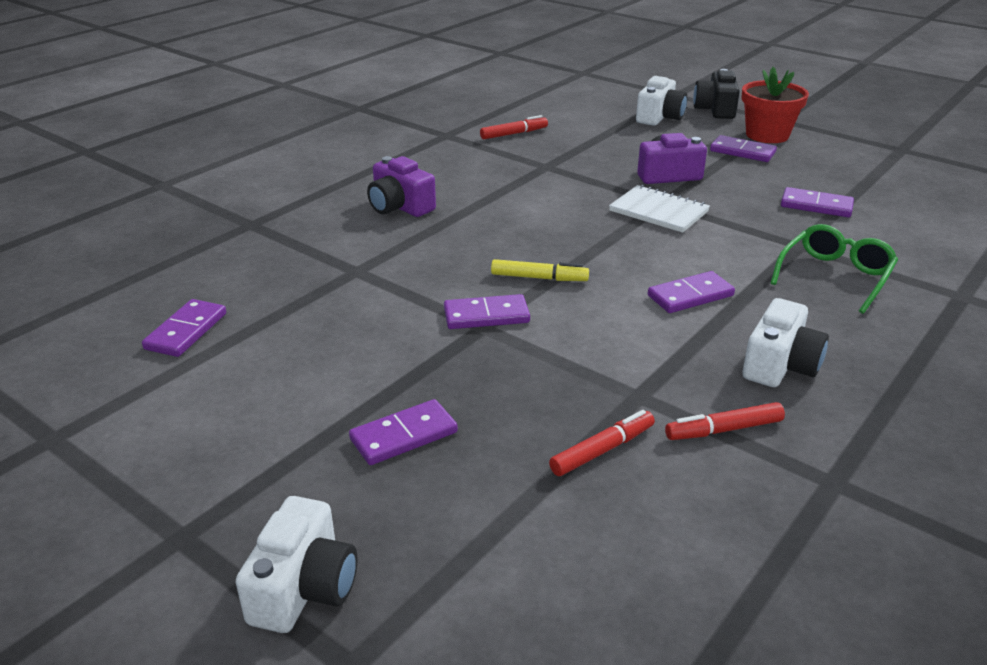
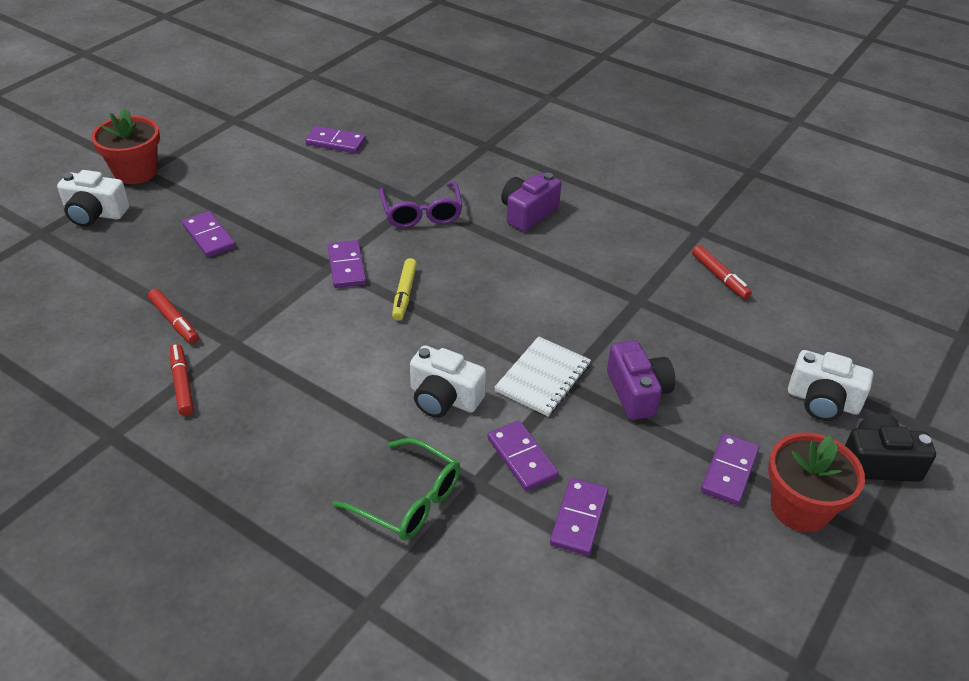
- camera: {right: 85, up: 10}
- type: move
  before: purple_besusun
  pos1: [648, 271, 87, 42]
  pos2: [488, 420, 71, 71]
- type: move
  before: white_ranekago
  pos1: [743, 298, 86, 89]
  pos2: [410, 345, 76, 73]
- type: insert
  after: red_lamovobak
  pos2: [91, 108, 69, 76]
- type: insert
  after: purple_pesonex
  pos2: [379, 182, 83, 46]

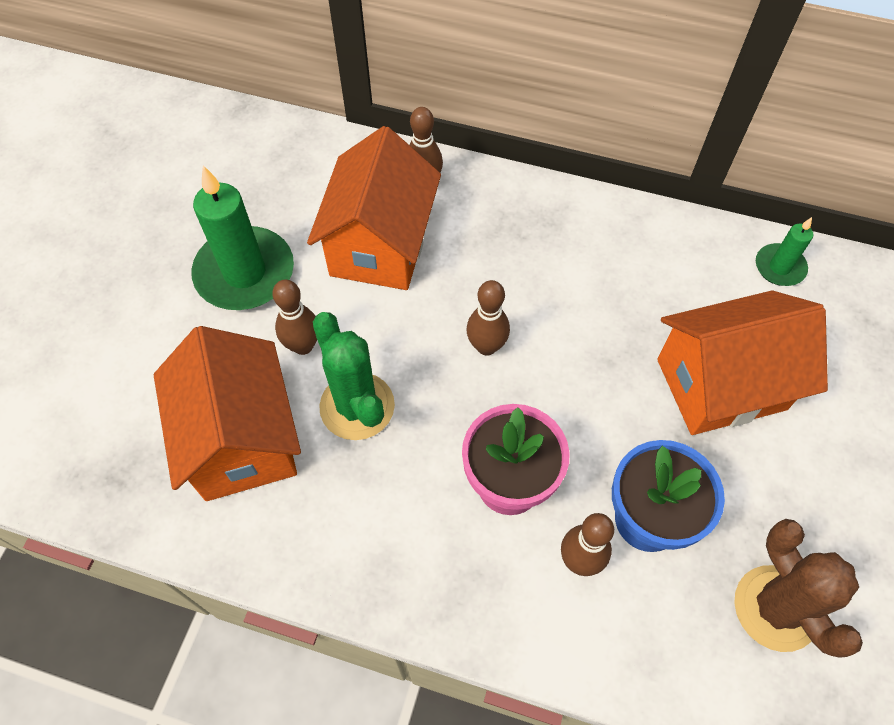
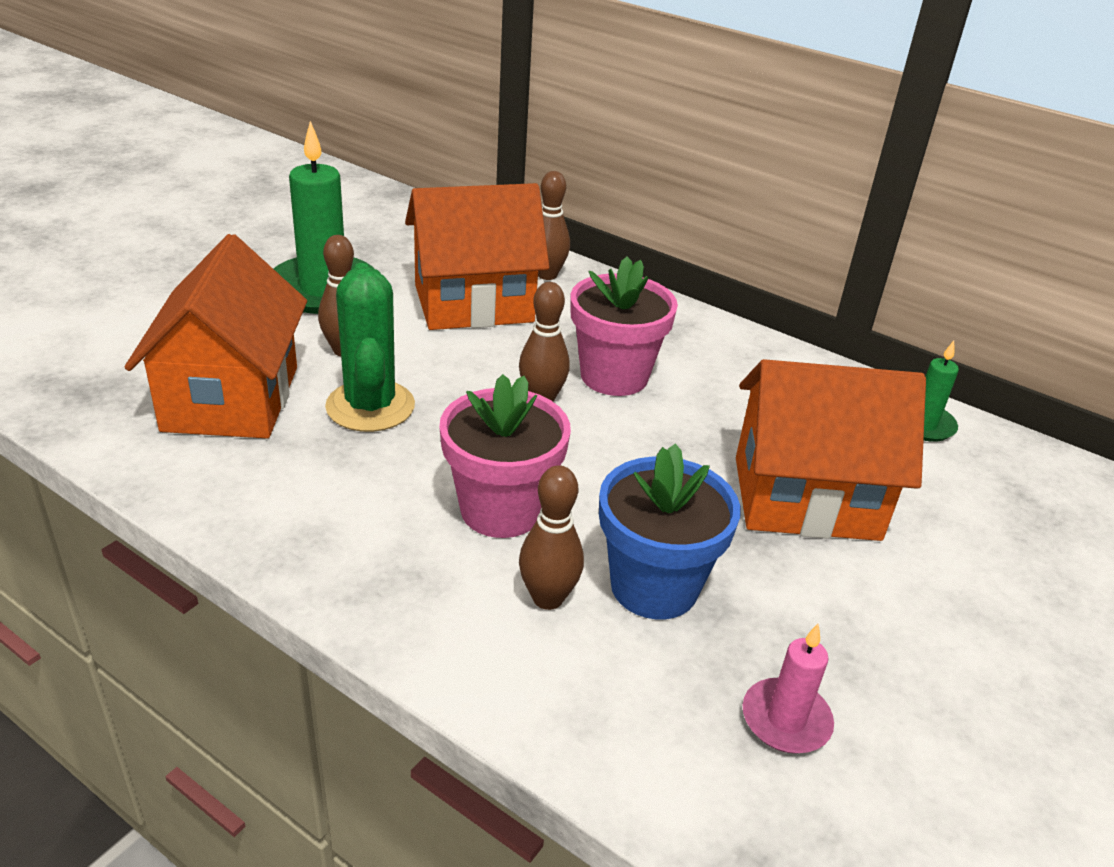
- camera: {right: 15, up: -25}
- type: rotate
  before: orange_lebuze
  pos1: [307, 126, 134, 164]
  pos2: [405, 183, 144, 147]
  turn: 45
- type: replace
  before: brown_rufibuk
  after: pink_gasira
  pos1: [734, 519, 129, 139]
  pos2: [743, 624, 91, 130]
- type: insert
  after: pink_lamovobak
  pos2: [571, 257, 107, 139]

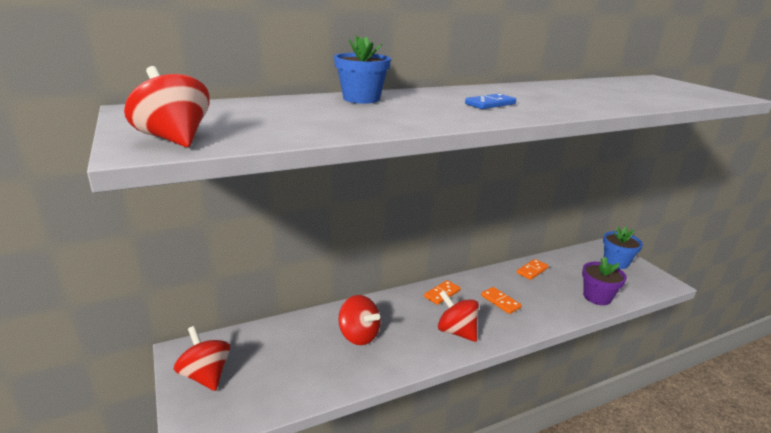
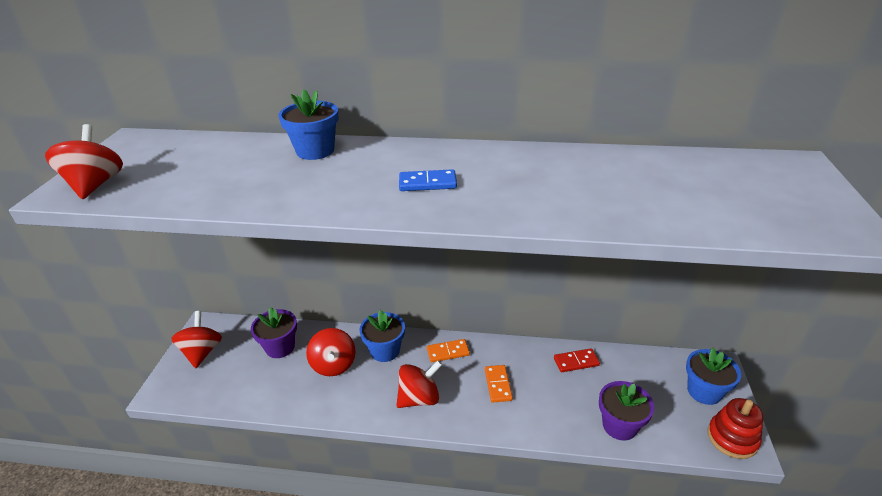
- camera: {right: 35, up: 10}
- type: recolor
  before: orange_besusun
  after: red_besusun
  pos1: [517, 259, 32, 21]
  pos2: [554, 348, 46, 24]
- type: rotate
  before: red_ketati
  pos1: [438, 290, 41, 52]
  pos2: [396, 360, 46, 48]
  turn: 75
- type: insert
  after: purple_lamovobak
  pos2: [251, 307, 46, 51]
- type: insert
  after: blue_lamovobak
  pos2: [359, 310, 46, 52]
- type: insert
  after: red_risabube
  pos2: [707, 398, 56, 61]

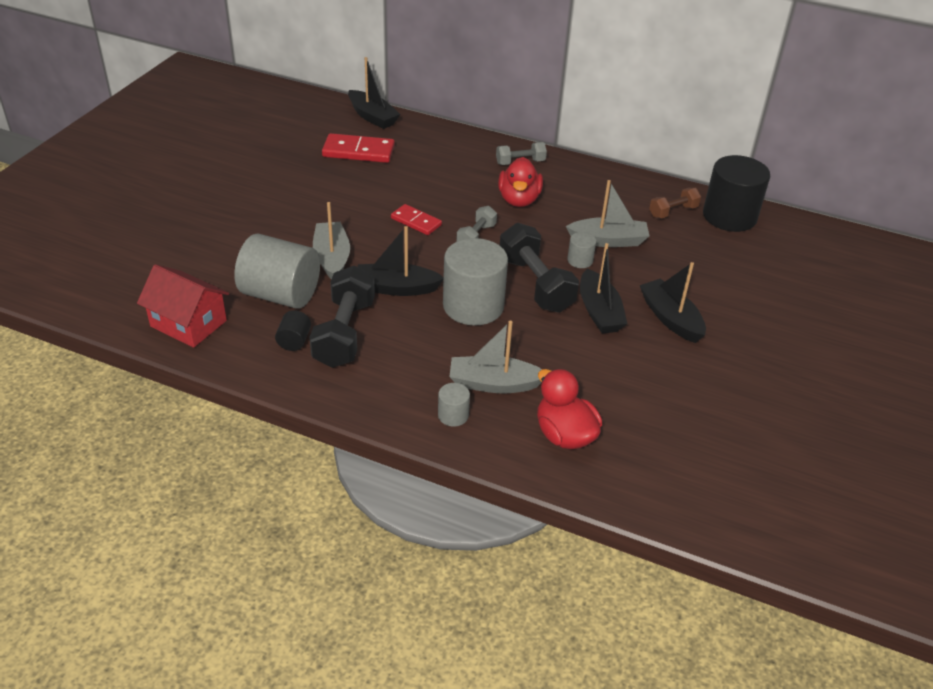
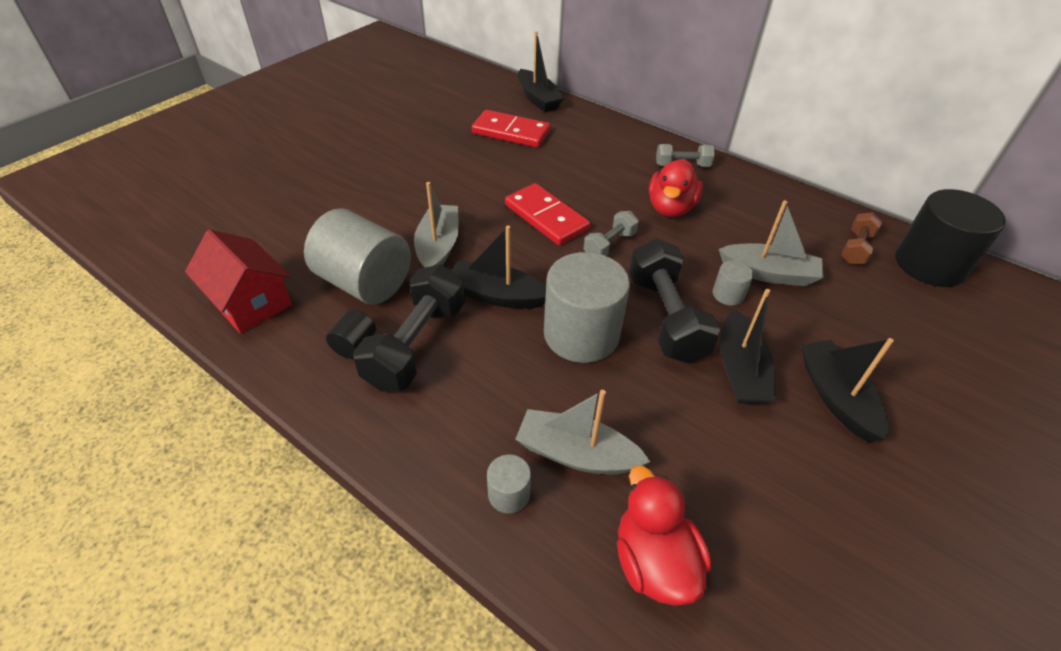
- camera: {right: 15, up: 5}
- type: rotate
  before: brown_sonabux
  pos1: [649, 188, 52, 30]
  pos2: [841, 212, 41, 53]
  turn: -45
- type: resize
  before: red_besusun
  pos1: [391, 204, 51, 31]
  pos2: [505, 183, 85, 63]
  scale: 1.56

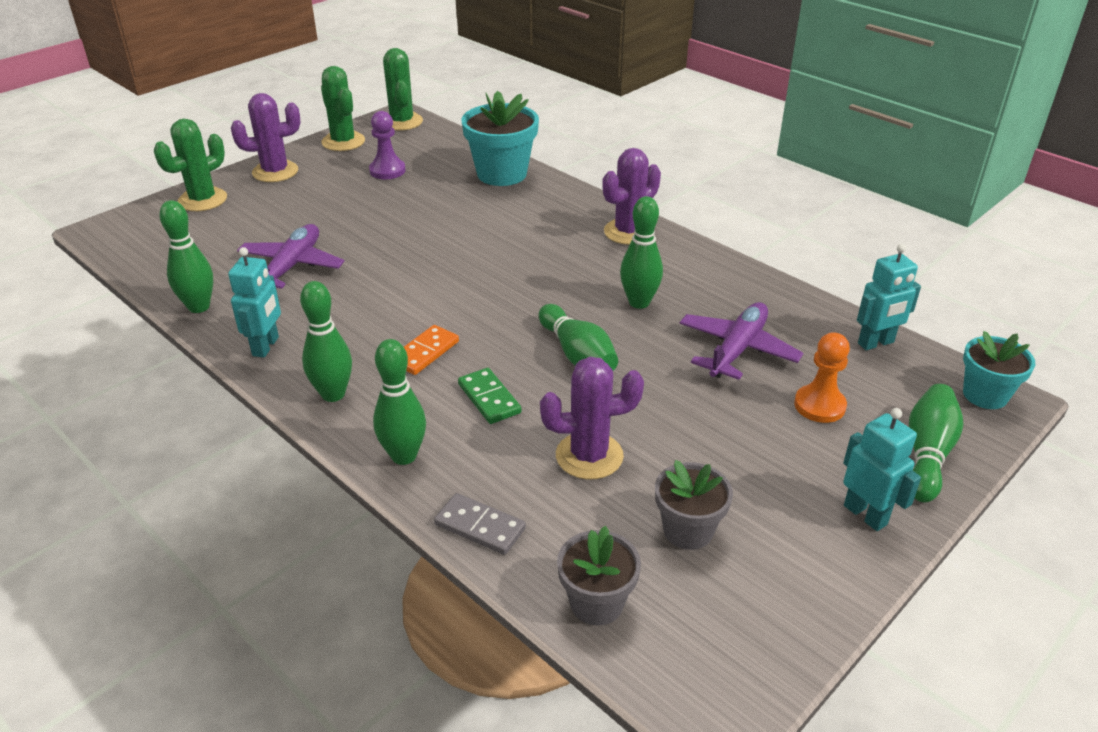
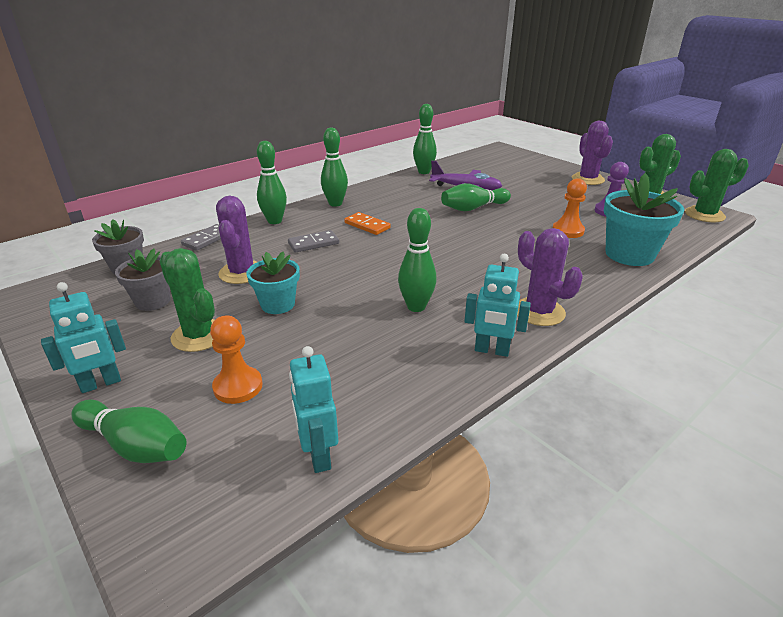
- camera: {right: 95, up: -5}
- type: move
  before: green_rufibuk
  pos1: [154, 119, 73, 92]
  pos2: [159, 248, 56, 104]
- type: move
  before: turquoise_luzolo
  pos1: [228, 247, 53, 111]
  pos2: [465, 254, 66, 103]
- type: delete
  before: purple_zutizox
  pos1: [679, 302, 124, 78]
- type: move
  before: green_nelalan
  pos1: [539, 304, 79, 67]
  pos2: [441, 183, 70, 28]
- type: move
  before: turquoise_lamovobak
  pos1: [963, 331, 72, 78]
  pos2: [247, 252, 53, 62]
- type: recolor
  before: green_besusun
  after: grey_besusun
  pos1: [458, 368, 64, 56]
  pos2: [288, 230, 51, 23]
- type: insert
  after: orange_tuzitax
  pos2: [553, 178, 34, 60]

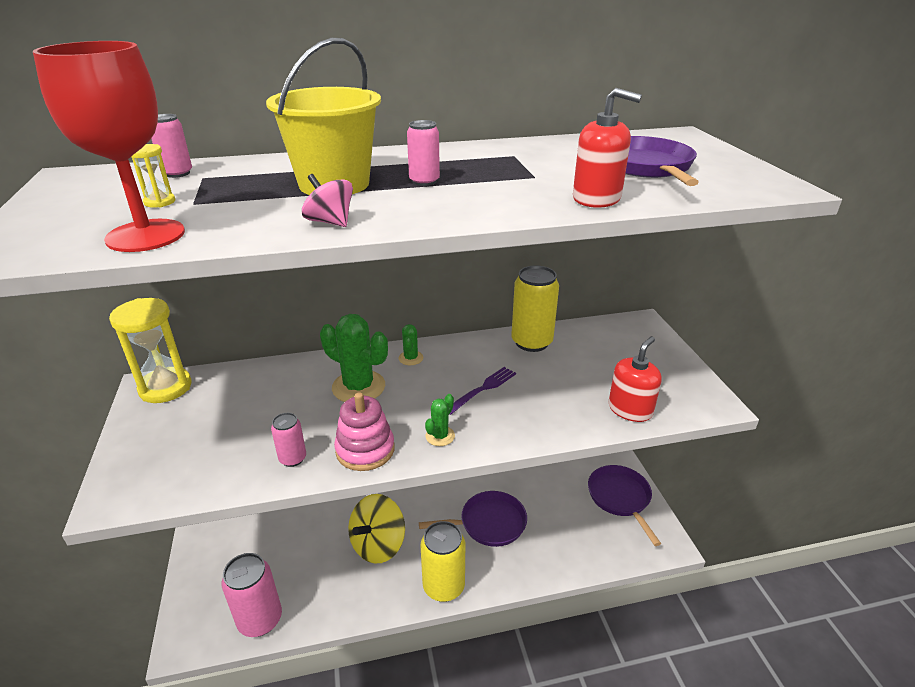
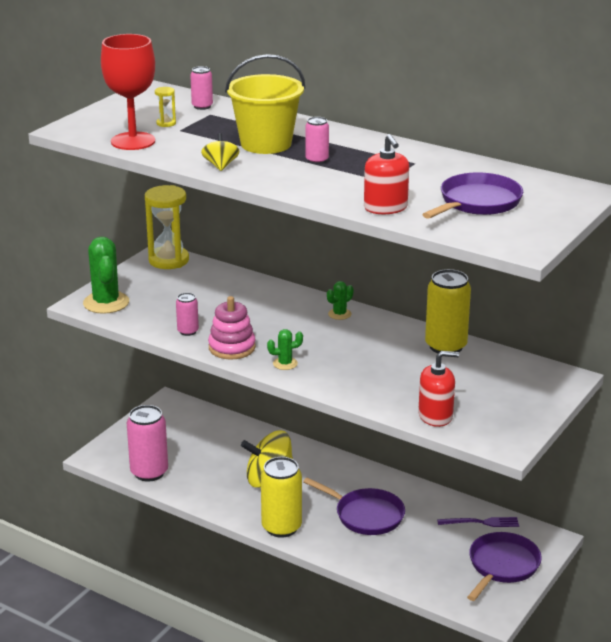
- camera: {right: 45, up: -5}
- type: recolor
  before: pink_ketati
  after: yellow_ketati
  pos1: [302, 174, 51, 53]
  pos2: [201, 133, 38, 38]
- type: move
  before: green_rufibuk
  pos1: [320, 314, 68, 88]
  pos2: [83, 237, 46, 77]
- type: move
  before: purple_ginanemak
  pos1: [449, 367, 67, 48]
  pos2: [437, 517, 82, 10]

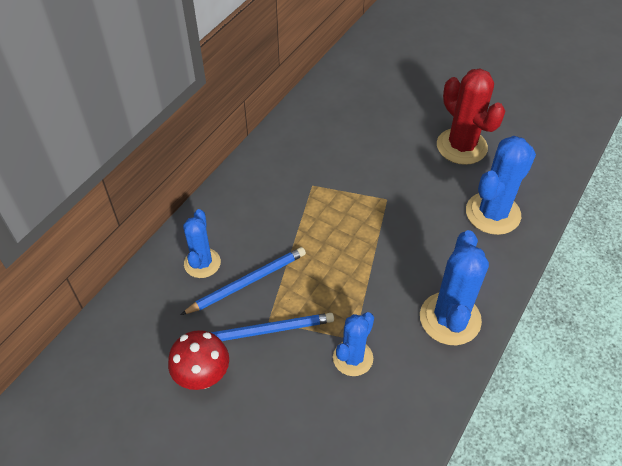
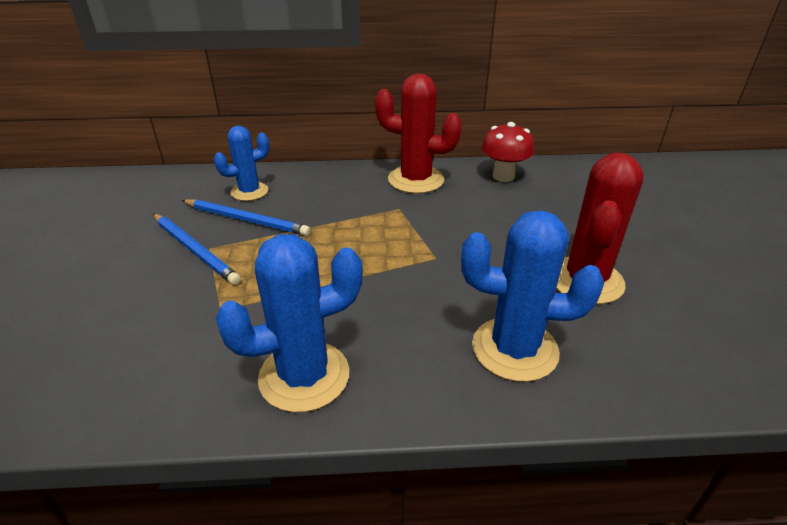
- camera: {right: 55, up: -15}
- type: delete
  before: blue_rufibuk
  pos1: [333, 312, 41, 64]
- type: move
  before: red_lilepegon
  pos1: [168, 330, 61, 60]
  pos2: [482, 122, 52, 60]
- type: insert
  after: red_rufibuk
  pos2: [375, 74, 87, 120]

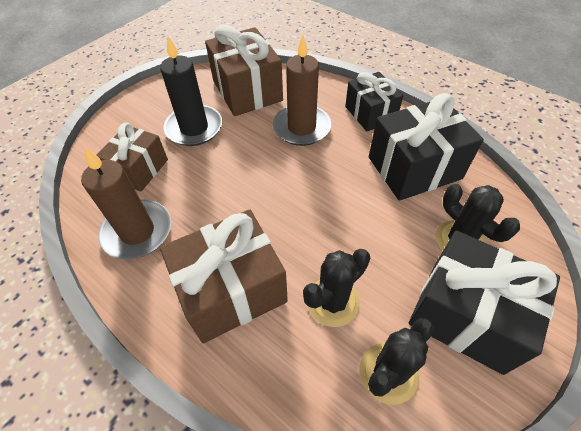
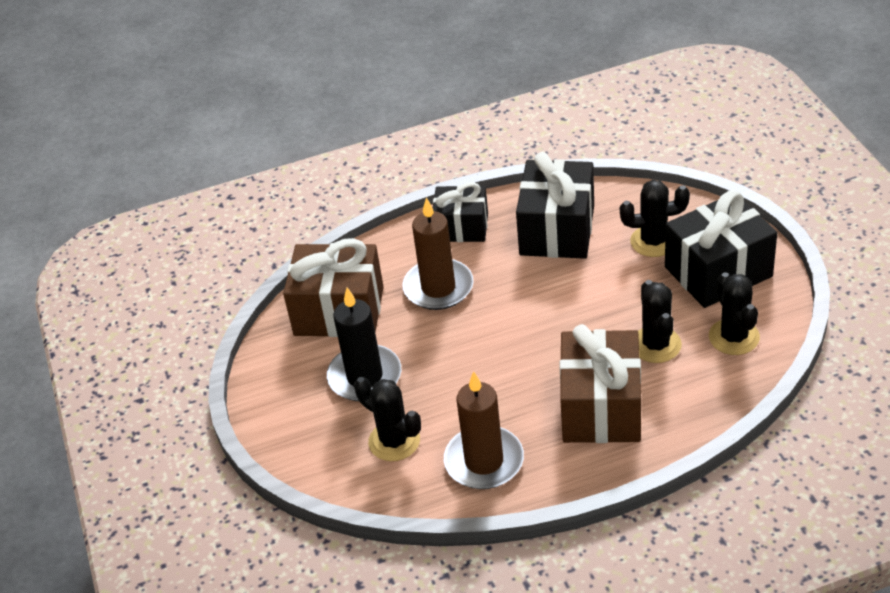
- camera: {right: -55, up: -10}
- type: replace
  before: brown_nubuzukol
  after: black_rufibuk
  pos1: [97, 123, 71, 69]
  pos2: [354, 377, 67, 84]

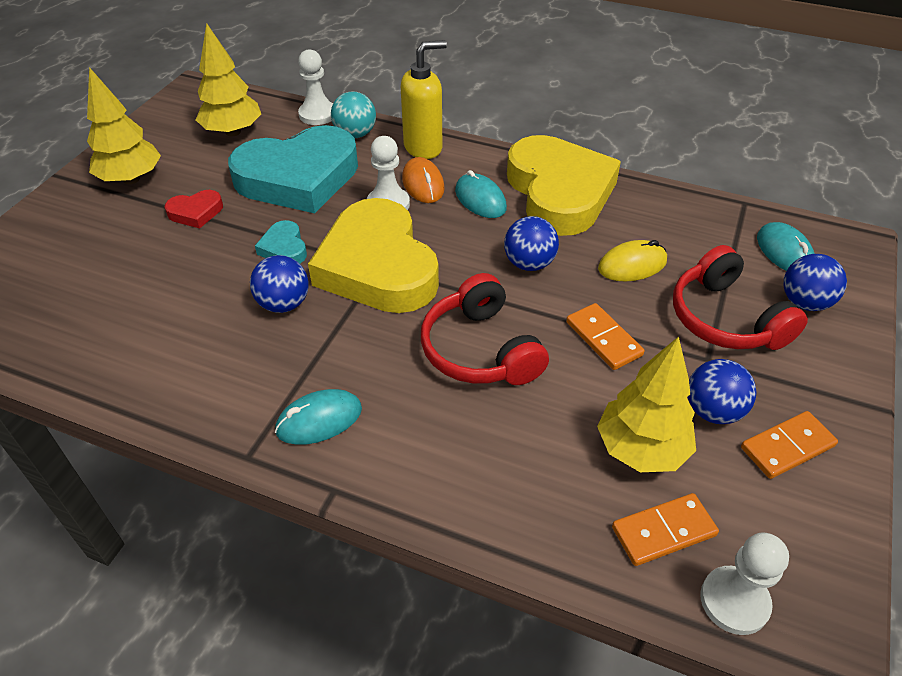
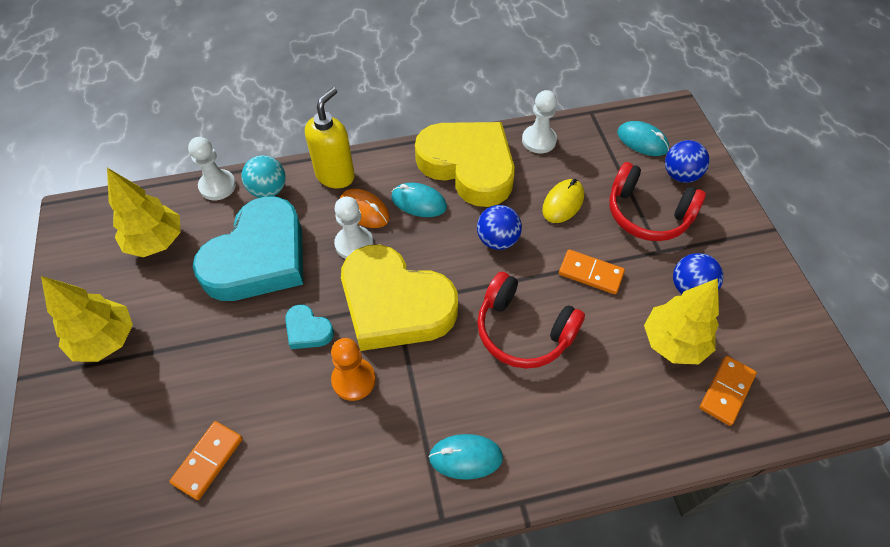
- camera: {right: -35, up: 10}
- type: delete
  before: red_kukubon
  pos1: [165, 190, 58, 39]
- type: replace
  before: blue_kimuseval
  after: orange_tuzitax
  pos1: [250, 255, 59, 58]
  pos2: [331, 338, 45, 63]
- type: rotate
  before: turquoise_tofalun
  pos1: [275, 389, 87, 56]
  pos2: [429, 434, 74, 46]
  turn: 60
- type: move
  before: orange_besusun
  pos1: [741, 411, 97, 68]
  pos2: [169, 421, 74, 79]
- type: move
  before: white_tuzitax
  pos1: [700, 533, 89, 102]
  pos2: [522, 90, 35, 63]

